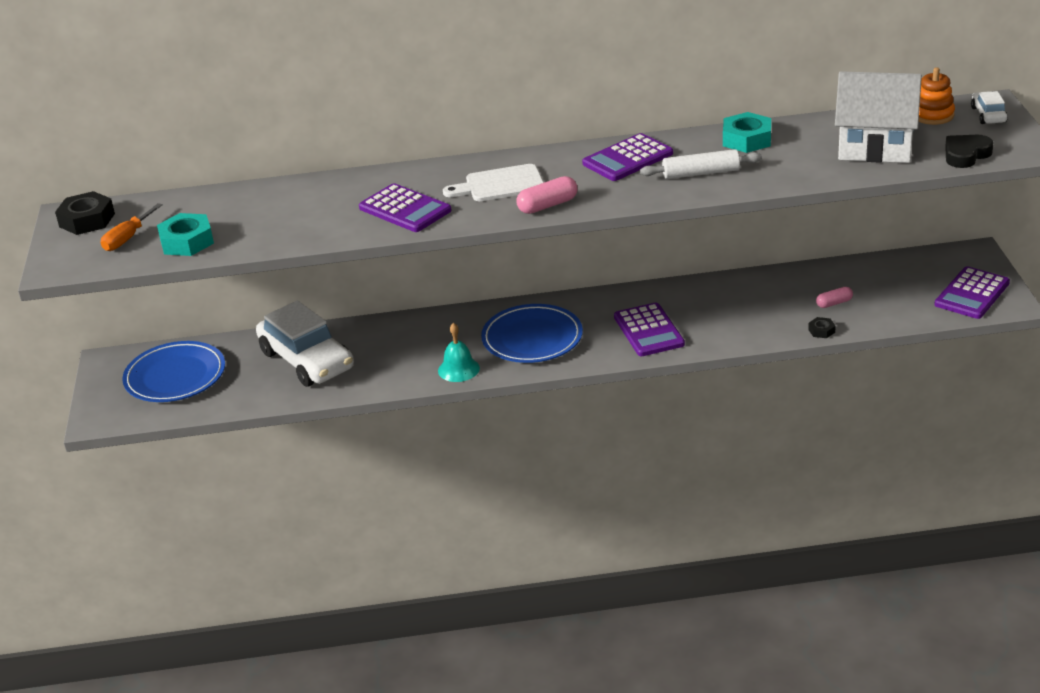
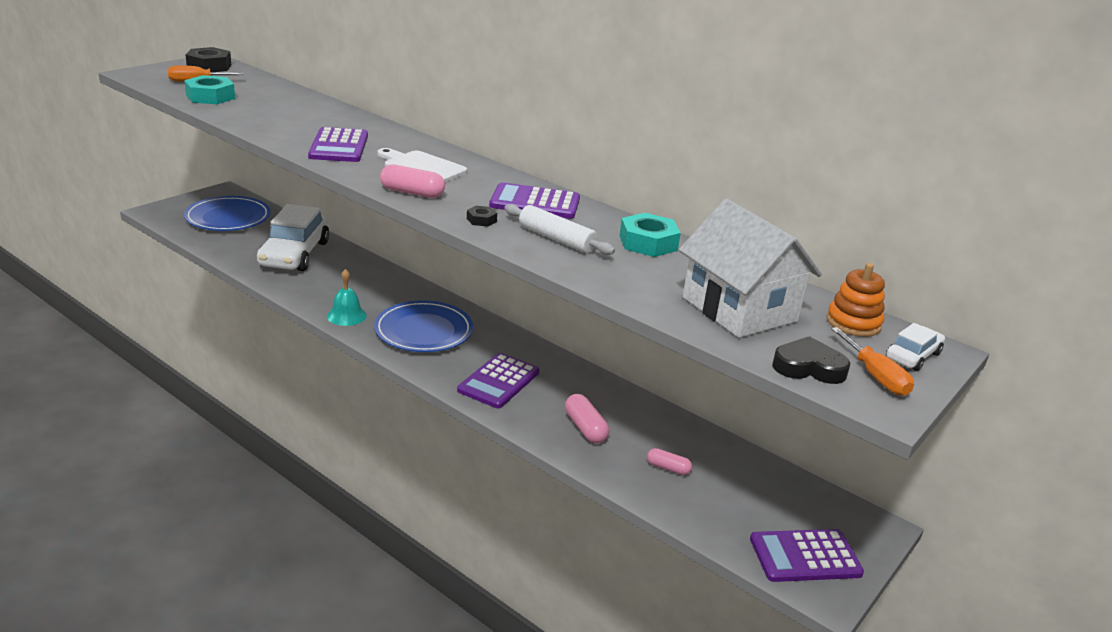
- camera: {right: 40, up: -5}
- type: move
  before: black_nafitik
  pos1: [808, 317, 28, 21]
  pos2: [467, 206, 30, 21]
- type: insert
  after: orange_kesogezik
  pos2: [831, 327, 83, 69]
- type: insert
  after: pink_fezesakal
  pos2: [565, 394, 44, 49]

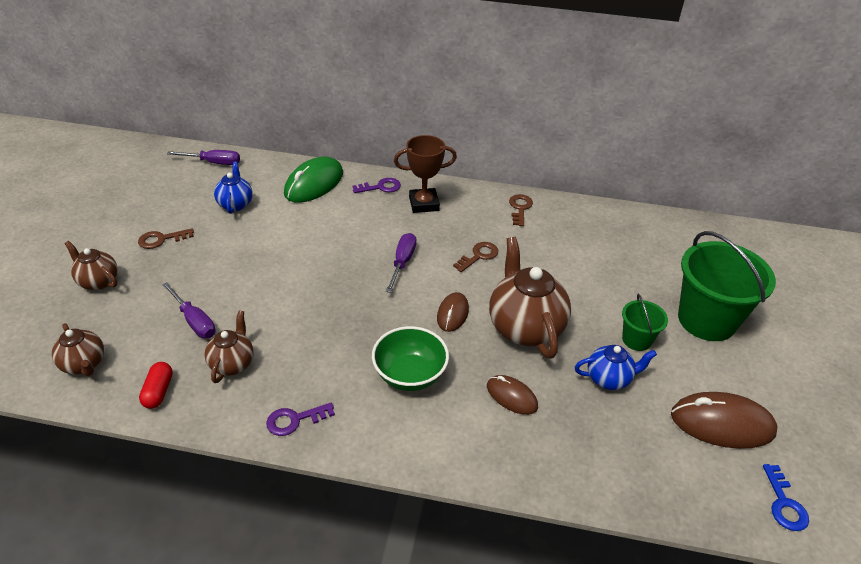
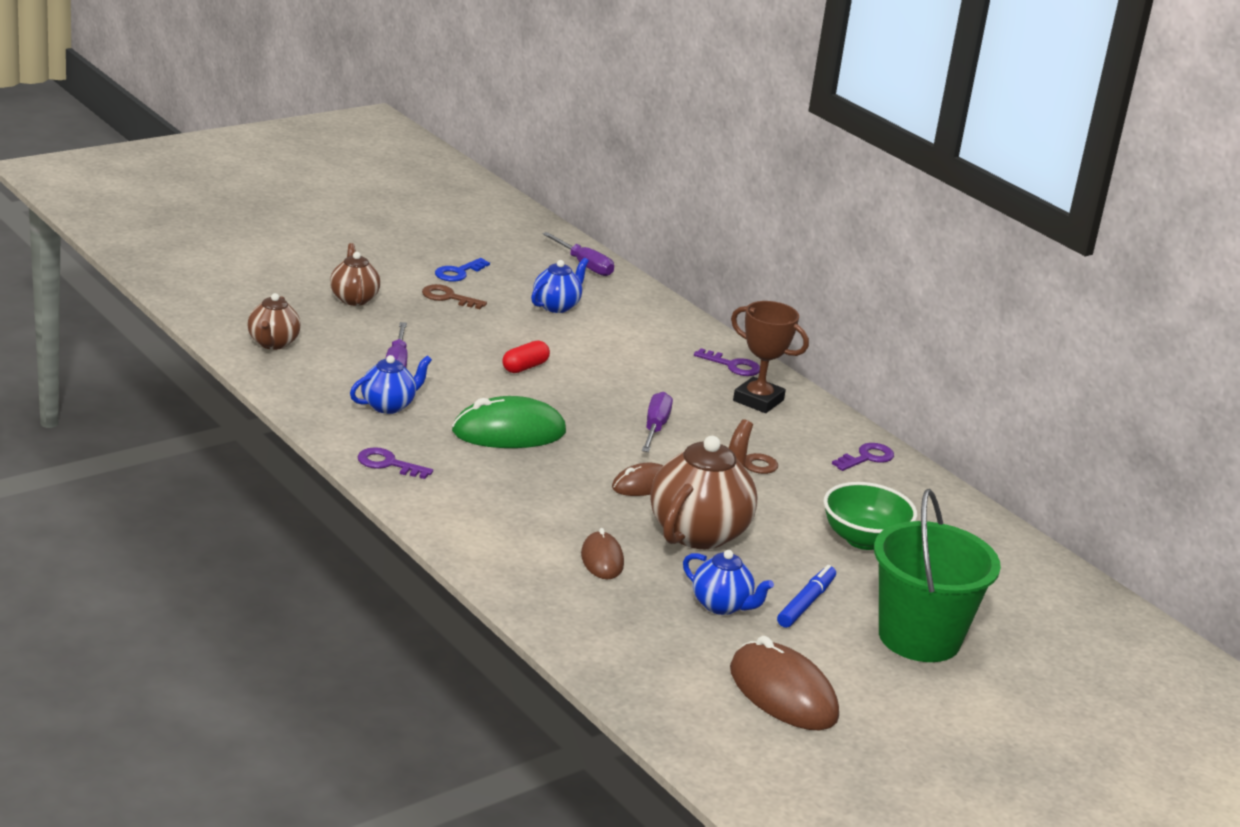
- camera: {right: 40, up: -15}
- type: move
  before: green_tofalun
  pos1: [284, 157, 59, 46]
  pos2: [452, 396, 114, 52]
- type: recolor
  before: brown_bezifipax
  after: purple_bezifipax
  pos1: [509, 194, 24, 32]
  pos2: [832, 443, 62, 28]
- type: rotate
  before: purple_kesogezik
  pos1: [386, 233, 30, 60]
  pos2: [642, 392, 31, 60]
  turn: -45
- type: replace
  before: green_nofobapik
  after: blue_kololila
  pos1: [622, 294, 46, 57]
  pos2: [777, 565, 59, 63]
- type: recolor
  before: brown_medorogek
  after: blue_medorogek
  pos1: [205, 311, 48, 72]
  pos2: [350, 355, 82, 59]
- type: move
  before: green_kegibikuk
  pos1: [372, 326, 77, 65]
  pos2: [824, 482, 93, 68]
- type: move
  before: red_fezesakal
  pos1: [139, 362, 34, 47]
  pos2: [503, 340, 47, 33]
- type: move
  before: blue_bezifipax
  pos1: [763, 464, 46, 67]
  pos2: [435, 258, 55, 24]

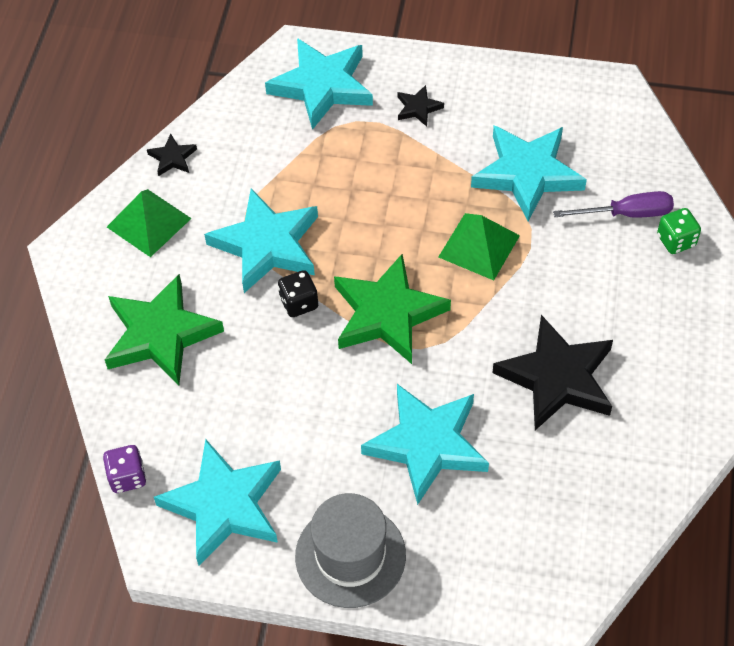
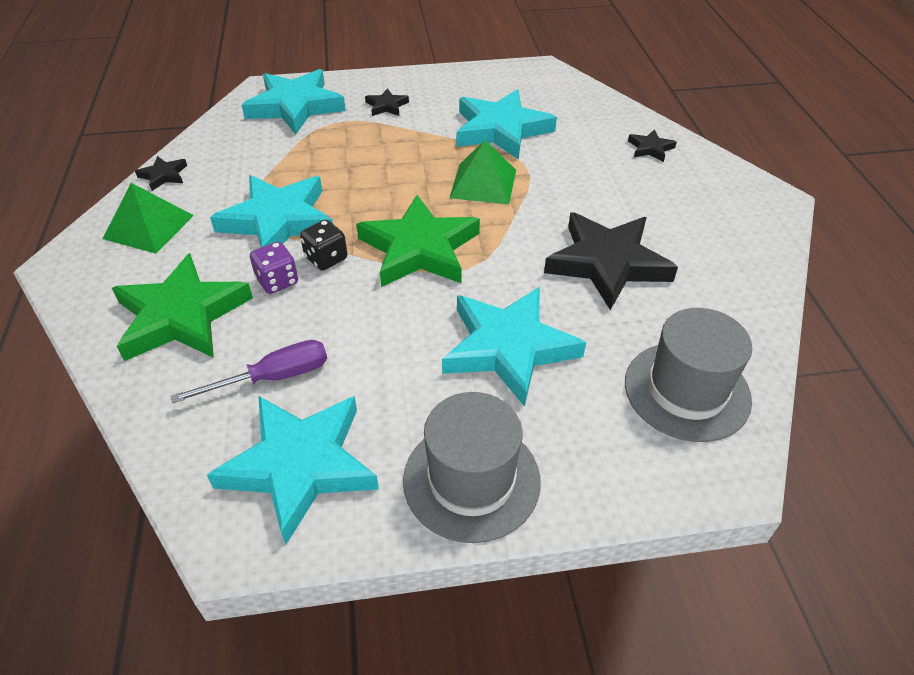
- camera: {right: -20, up: -10}
- type: move
  before: purple_kesogezik
  pos1: [553, 191, 121, 27]
  pos2: [170, 340, 157, 64]
- type: replace
  before: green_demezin
  after: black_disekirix
  pos1: [657, 208, 44, 46]
  pos2: [628, 129, 49, 33]
- type: move
  before: purple_demezin
  pos1: [103, 445, 43, 48]
  pos2: [250, 242, 48, 52]
- type: insert
  after: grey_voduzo
  pos2: [625, 308, 127, 134]

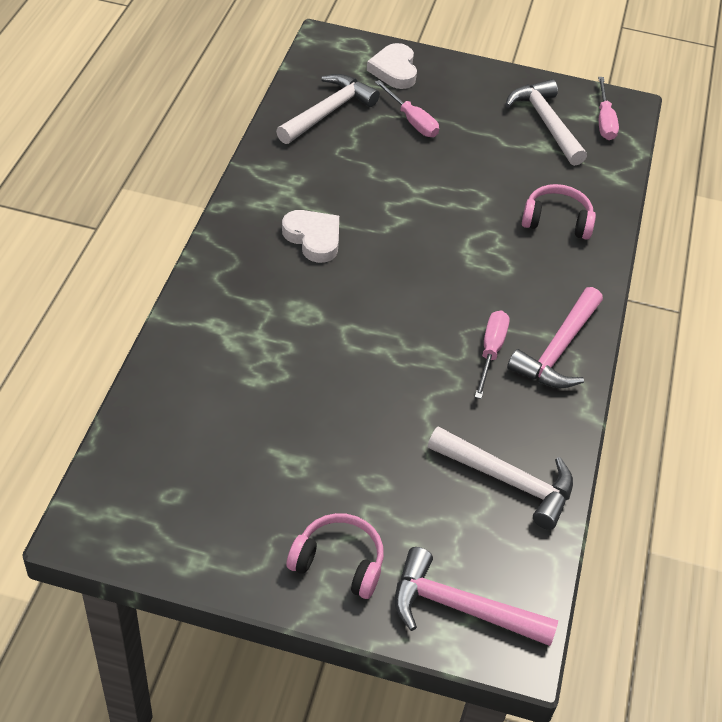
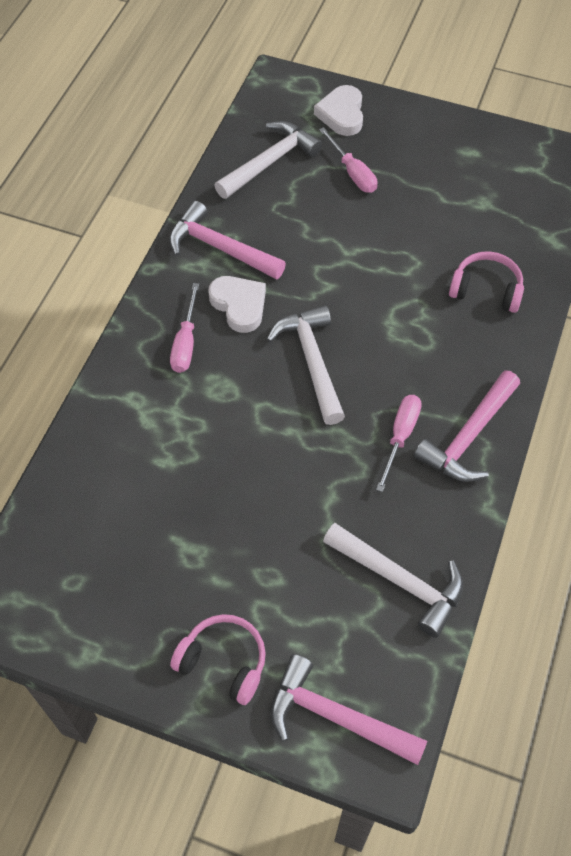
- camera: {right: 10, up: 10}
- type: move
  before: pink_kesogezik
  pos1: [598, 77, 21, 63]
  pos2: [170, 283, 29, 90]
- type: move
  before: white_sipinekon
  pos1: [505, 79, 82, 87]
  pos2: [267, 305, 78, 120]
- type: insert
  after: pink_sipinekon
  pos2: [169, 201, 117, 79]

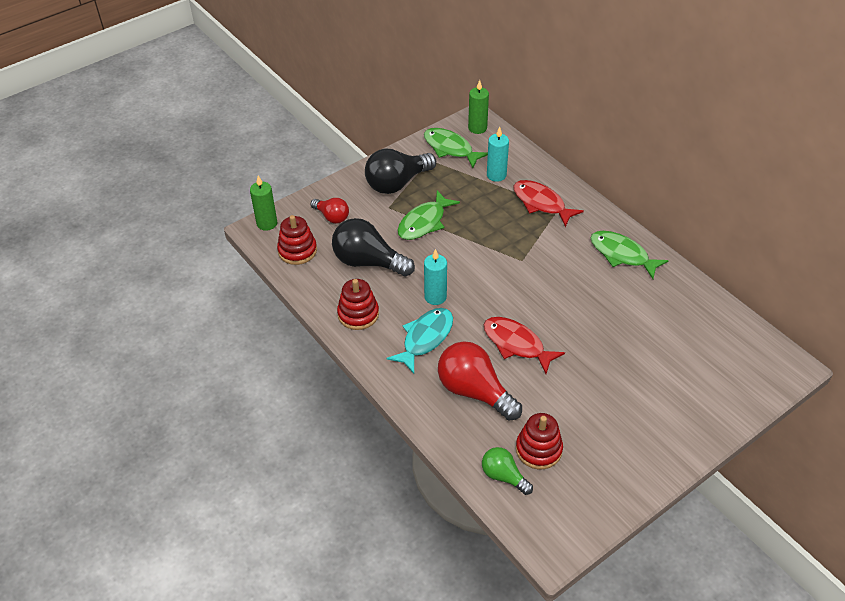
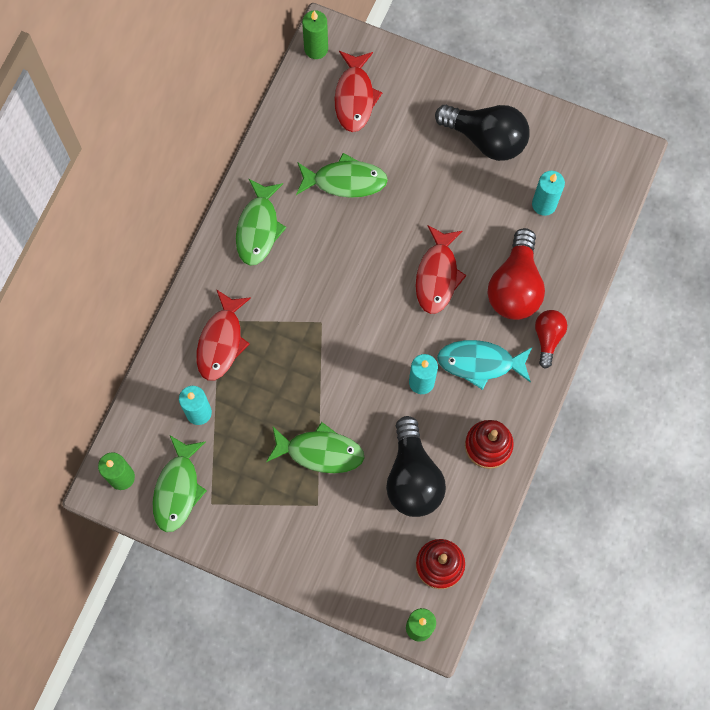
- camera: {right: -120, up: 25}
- type: move
  before: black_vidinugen
  pos1: [365, 149, 71, 45]
  pos2: [435, 105, 95, 56]
- type: move
  before: red_vidinugen
  pos1: [311, 198, 38, 26]
  pos2: [535, 310, 32, 59]
- type: replace
  before: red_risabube
  after: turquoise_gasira
  pos1: [516, 413, 47, 56]
  pos2: [532, 171, 33, 45]
- type: delete
  before: green_vidinugen
  pos1: [482, 447, 51, 48]
- type: insert
  after: green_gasira
  pos2: [302, 10, 26, 49]
- type: insert
  after: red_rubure
  pos2: [334, 51, 48, 81]
- type: insert
  after: green_rubure
  pos2: [296, 153, 92, 45]

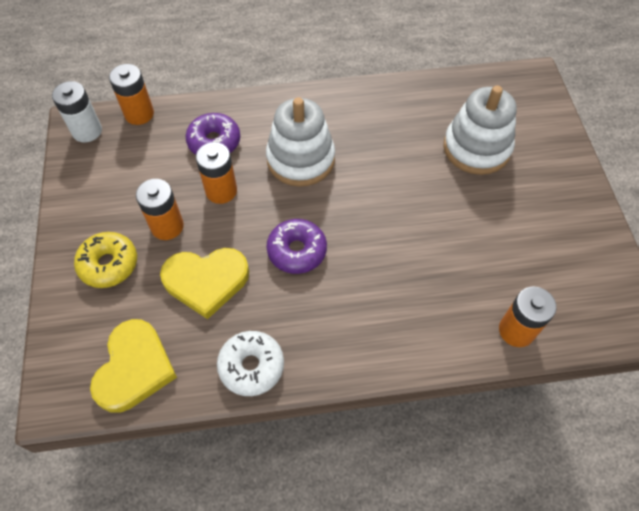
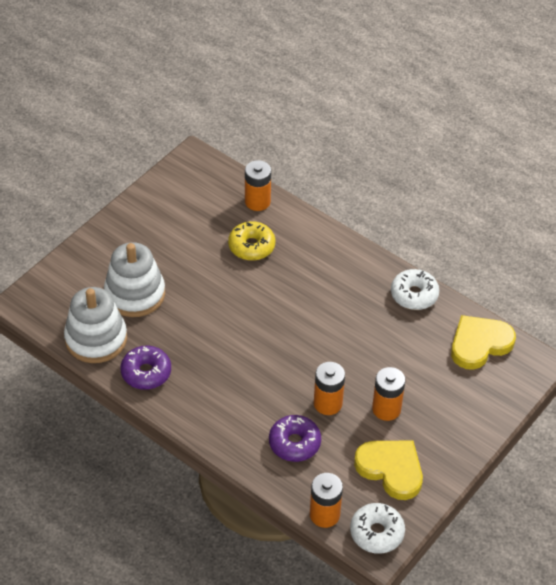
- camera: {right: -135, up: -10}
- type: replace
  before: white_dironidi
  after: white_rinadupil
  pos1: [52, 81, 50, 62]
  pos2: [350, 503, 55, 51]
- type: move
  before: white_risabube
  pos1: [266, 97, 69, 90]
  pos2: [64, 287, 63, 76]
- type: move
  before: purple_rinadupil
  pos1: [267, 219, 60, 55]
  pos2: [121, 346, 50, 44]
- type: move
  before: yellow_rinadupil
  pos1: [74, 232, 63, 56]
  pos2: [228, 221, 47, 40]
- type: move
  before: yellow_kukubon
  pos1: [160, 248, 89, 71]
  pos2: [354, 440, 69, 60]

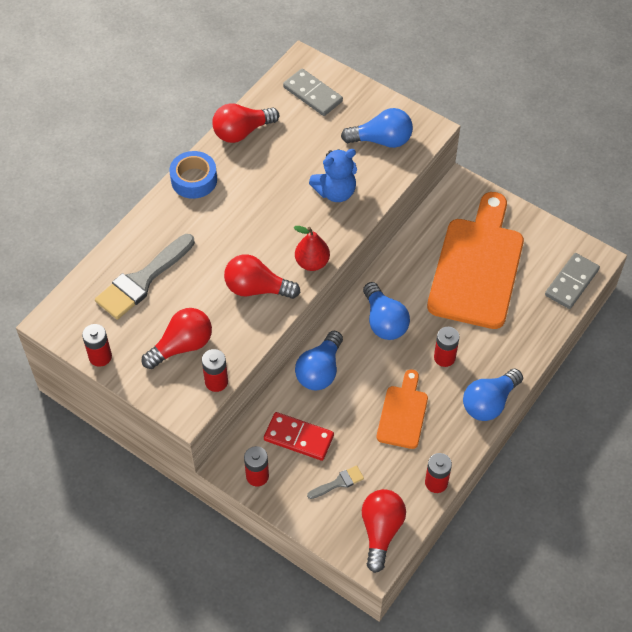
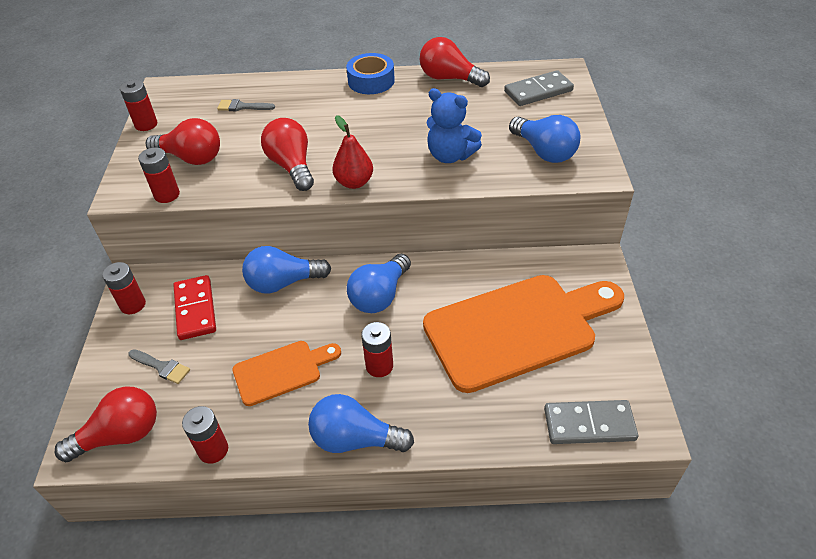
- camera: {right: 55, up: -10}
- type: rotate
  before: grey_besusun
  pos1: [283, 69, 60, 47]
  pos2: [504, 70, 70, 36]
  turn: 60
- type: resize
  before: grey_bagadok
  pos1: [95, 234, 100, 86]
  pos2: [217, 99, 58, 12]
  scale: 0.47

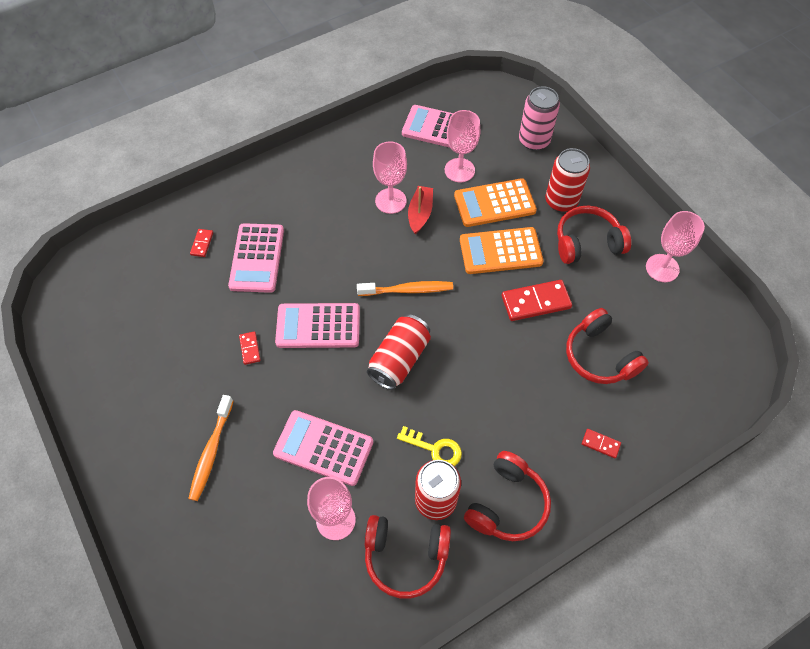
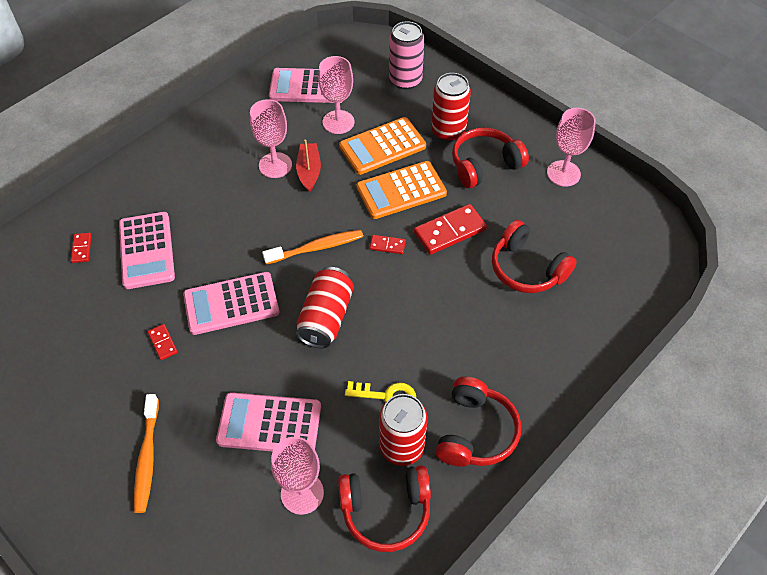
- camera: {right: -15, up: -5}
- type: move
  before: red_besusun
  pos1: [582, 429, 39, 29]
  pos2: [370, 235, 36, 19]

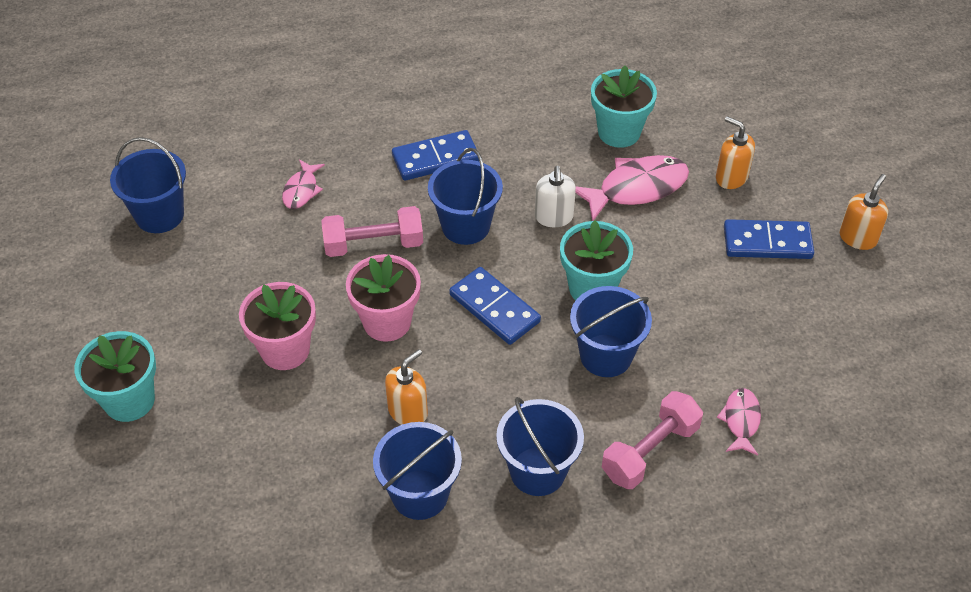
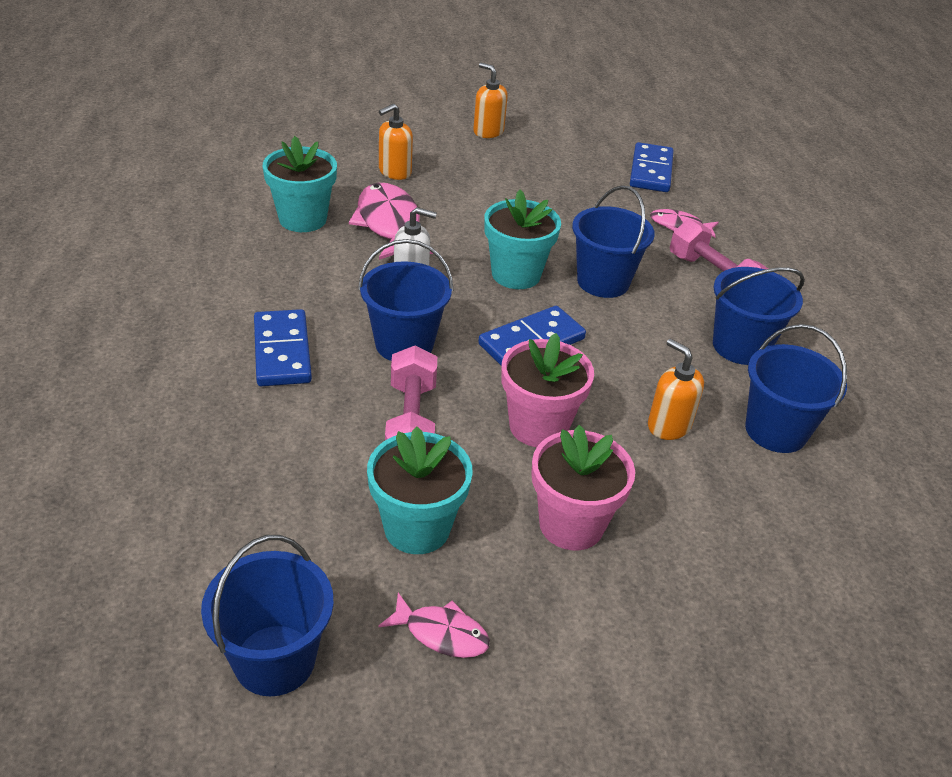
- camera: {right: -85, up: -10}
- type: move
  before: pink_rubure
  pos1: [282, 160, 43, 49]
  pos2: [378, 593, 112, 65]
- type: move
  before: blue_besusun
  pos1: [724, 219, 90, 40]
  pos2: [630, 142, 44, 50]
- type: move
  before: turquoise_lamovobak
  pos1: [75, 331, 81, 91]
  pos2: [367, 427, 106, 127]

